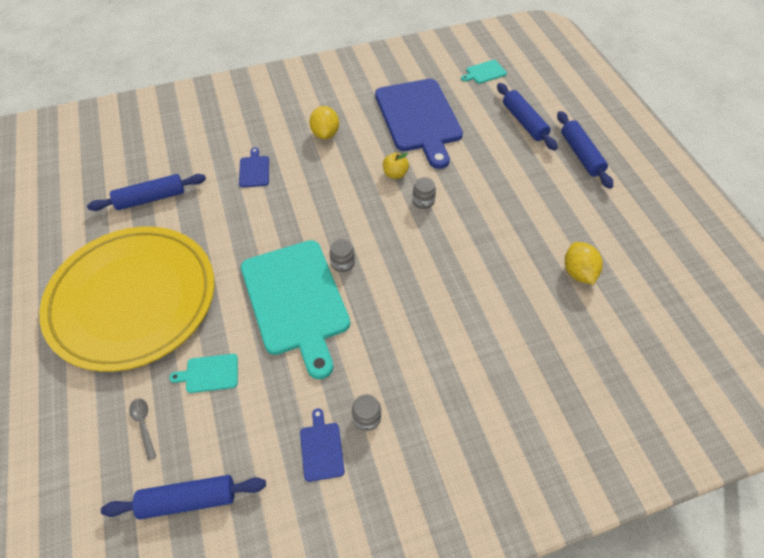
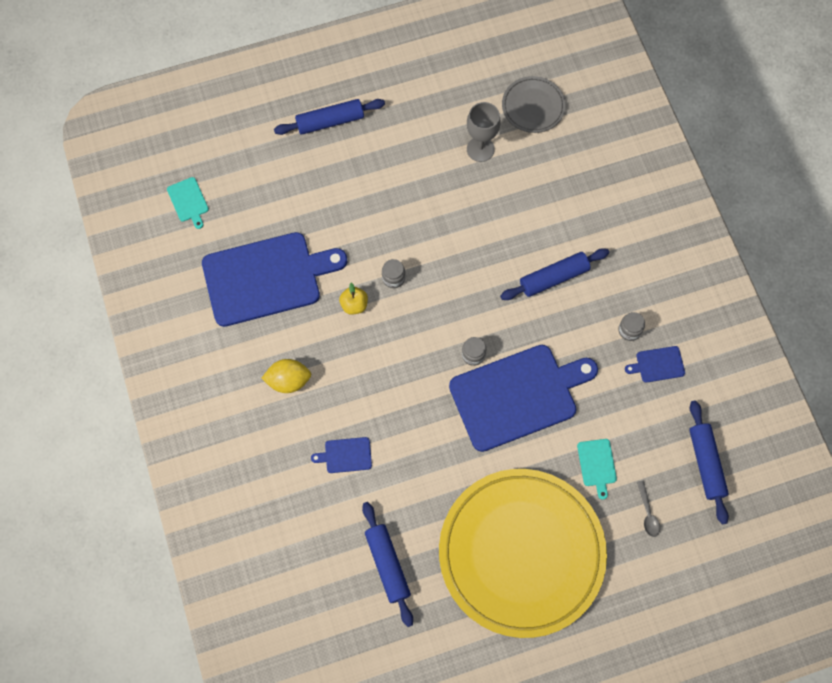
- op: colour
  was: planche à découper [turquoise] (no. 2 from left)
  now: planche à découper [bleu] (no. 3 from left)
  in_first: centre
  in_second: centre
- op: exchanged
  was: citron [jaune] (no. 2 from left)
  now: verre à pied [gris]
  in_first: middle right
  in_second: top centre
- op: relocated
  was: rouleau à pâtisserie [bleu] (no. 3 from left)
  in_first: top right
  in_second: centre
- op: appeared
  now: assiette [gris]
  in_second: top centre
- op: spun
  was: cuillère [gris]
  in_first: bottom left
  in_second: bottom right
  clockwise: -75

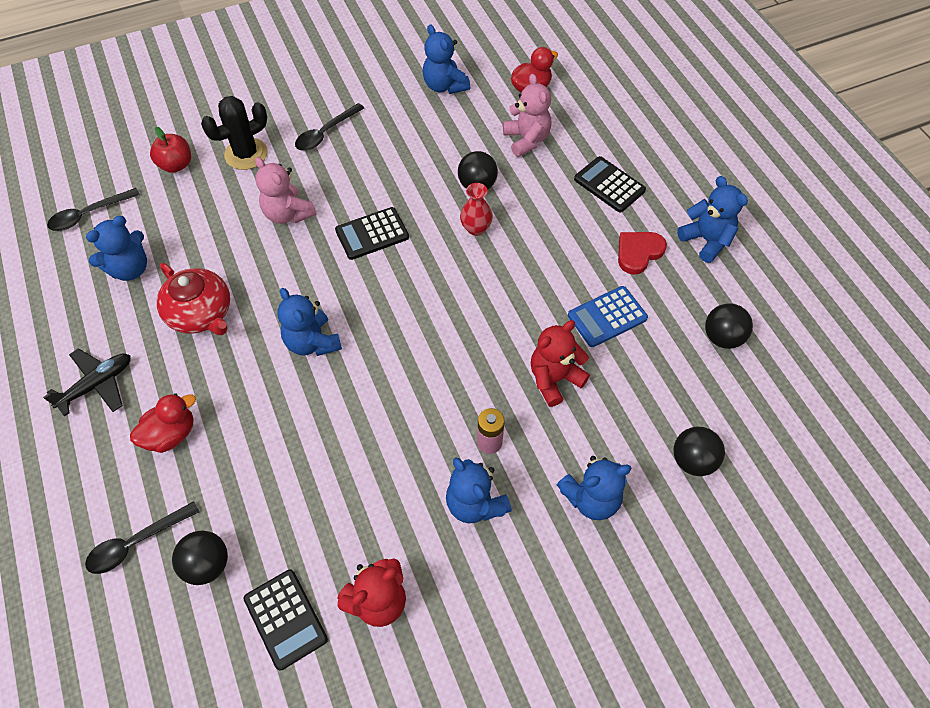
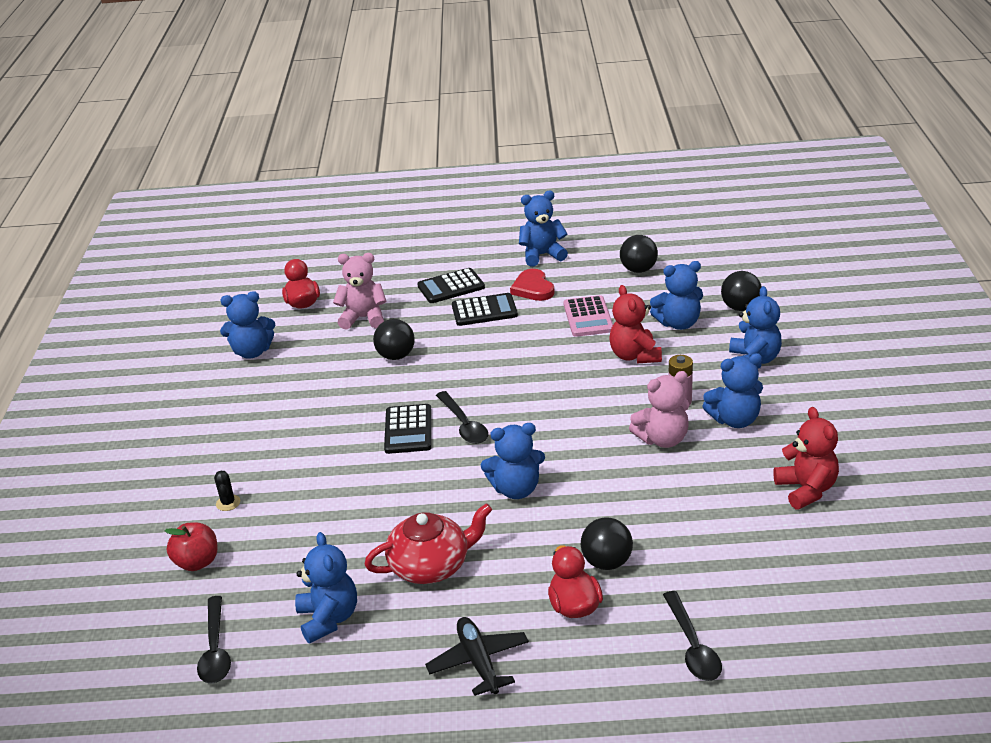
- op: size
  was: cactus [noir]
  in_first: top left
  in_second: middle left
  ratio: 0.47
- op: relocated
  was: cuillère [noir] (no. 3 from left in the first image)
  now: cuillère [noir] (no. 2 from left)
  in_first: top centre
  in_second: centre
- op: relocated
  was: calculatrice [noir] (no. 1 from left in the first image)
  now: calculatrice [noir] (no. 3 from left)
  in_first: bottom left
  in_second: centre
- op: colour
  was: calculatrice [bleu]
  now: calculatrice [rose]
  in_first: centre
  in_second: centre
- op: relocated
  was: balle [noir] (no. 1 from left in the first image)
  now: balle [noir] (no. 2 from left)
  in_first: bottom left
  in_second: bottom centre
- op: relocated
  was: ours en peluche [rose] (no. 1 from left in the first image)
  now: ours en peluche [rose] (no. 2 from left)
  in_first: top left
  in_second: centre
- op: appeared
  now: ours en peluche [bleu] (no. 5 from left)
  in_second: middle right
- op: missing
  was: vase [rouge]
  in_first: top centre

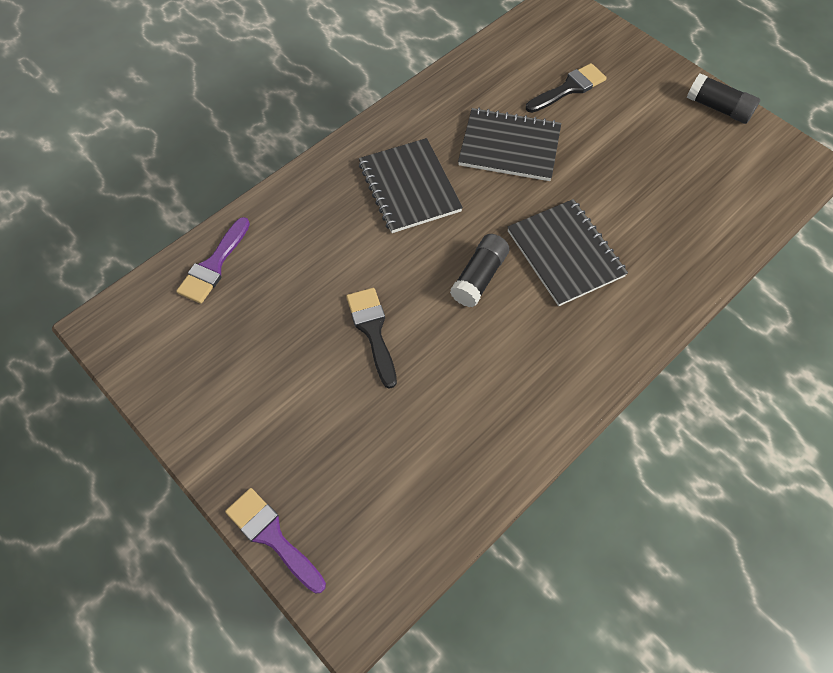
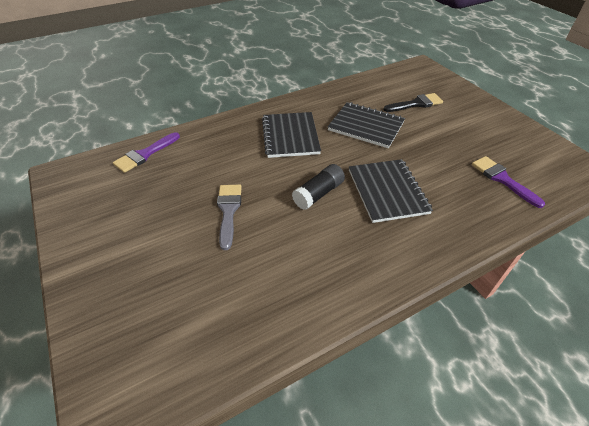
- op: colour
  was: pinceau [noir] (no. 1 from left)
  now: pinceau [gris]
  in_first: centre
  in_second: centre
- op: relocated
  was: pinceau [violet] (no. 2 from left)
  in_first: bottom left
  in_second: middle right
- op: missing
  was: bâton de colle [noir] (no. 2 from left)
  in_first: top right

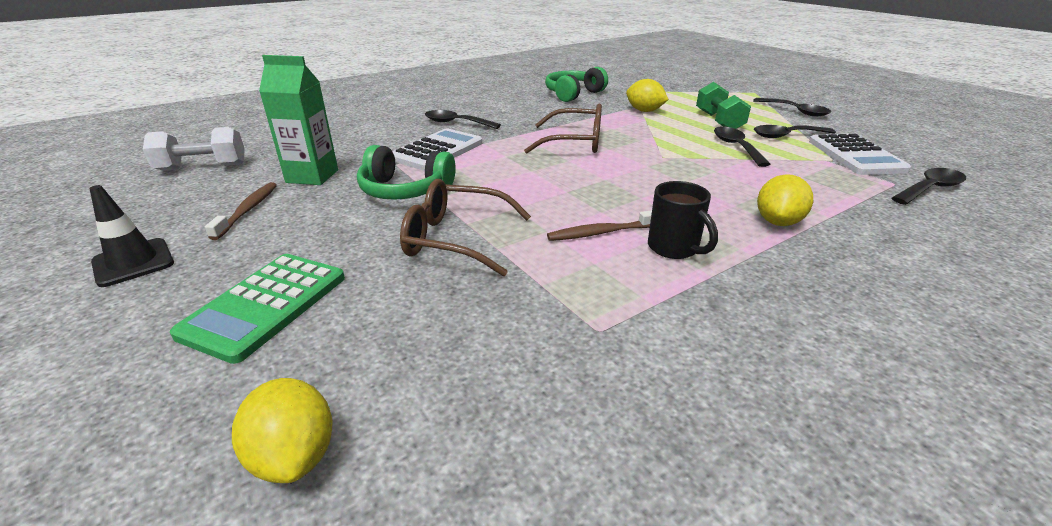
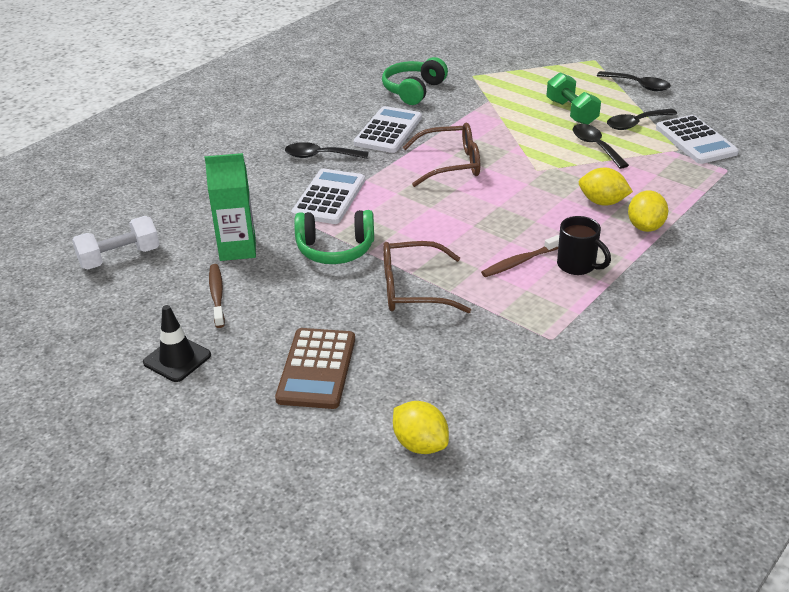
- op: colour
  was: calculatrice [vert]
  now: calculatrice [marron]
  in_first: middle left
  in_second: centre
- op: appeared
  now: calculatrice [blanc] (no. 2 from left)
  in_second: top centre
- op: relocated
  was: citron [jaune] (no. 2 from left)
  in_first: top centre
  in_second: top right
- op: missing
  was: cuillère [noir] (no. 5 from left)
  in_first: middle right

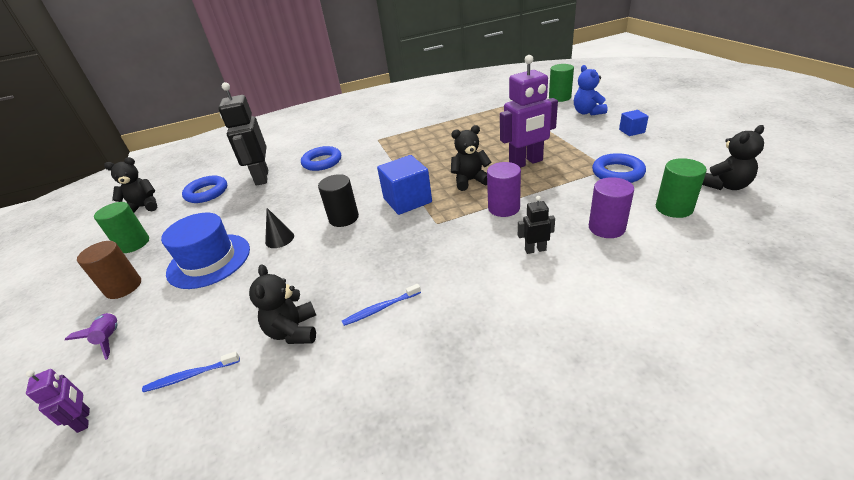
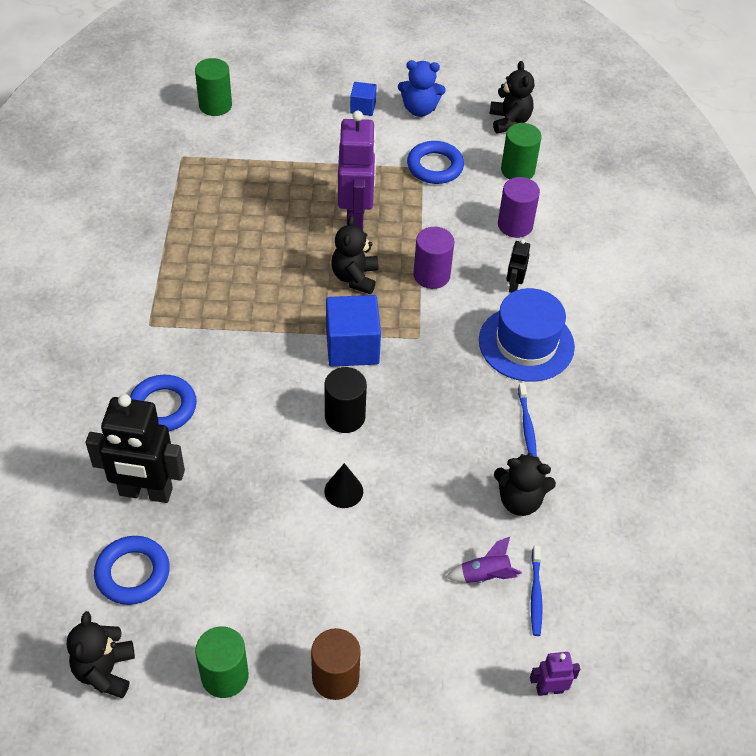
- op: relocated
  was: ours en peluche [bleu]
  in_first: top right
  in_second: top centre
- op: relocated
  was: fusée [violet]
  in_first: bottom left
  in_second: bottom centre
- op: relocated
  was: chapeau [bleu]
  in_first: middle left
  in_second: middle right

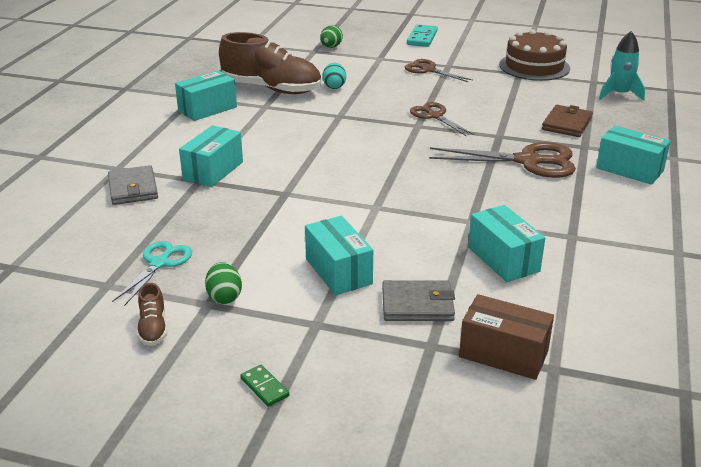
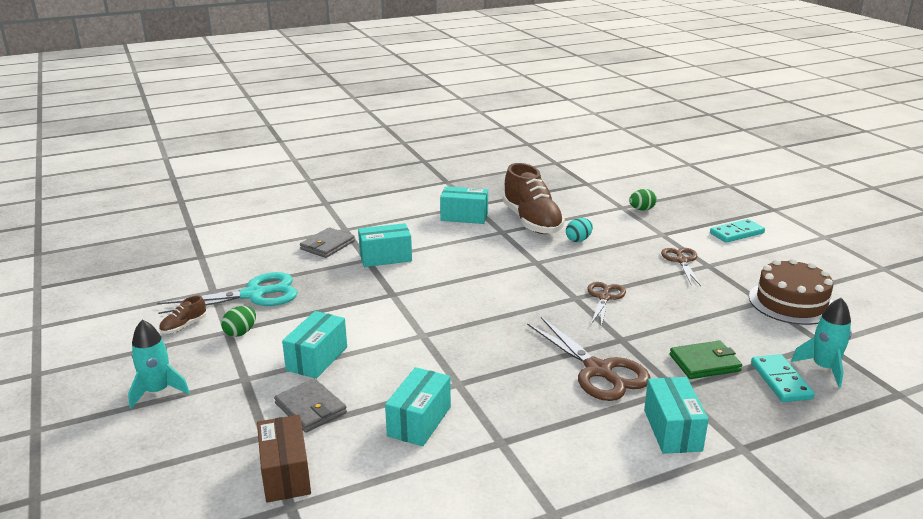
- op: exchanged
  was: domino [vert]
  now: fusée [turquoise] (no. 1 from left)
  in_first: bottom centre
  in_second: bottom left
- op: size
  was: ciseaux [turquoise]
  in_first: middle left
  in_second: middle left
  ratio: 1.63
- op: colour
  was: portefeuille [marron]
  now: portefeuille [vert]
  in_first: top right
  in_second: bottom right
- op: appeared
  now: domino [turquoise] (no. 2 from left)
  in_second: bottom right

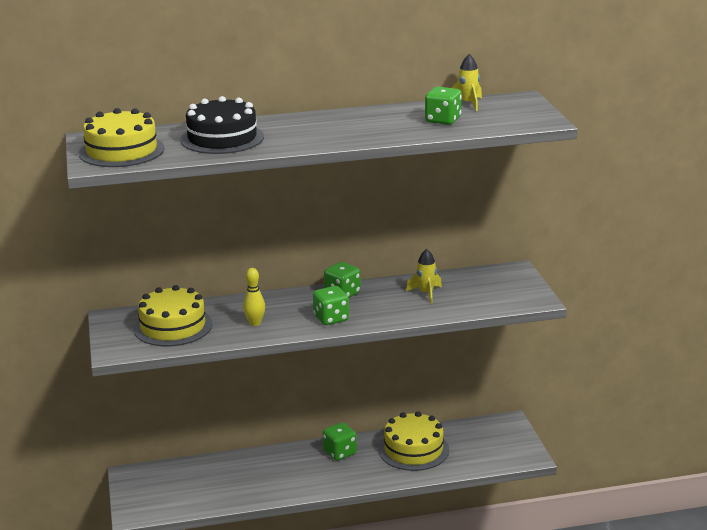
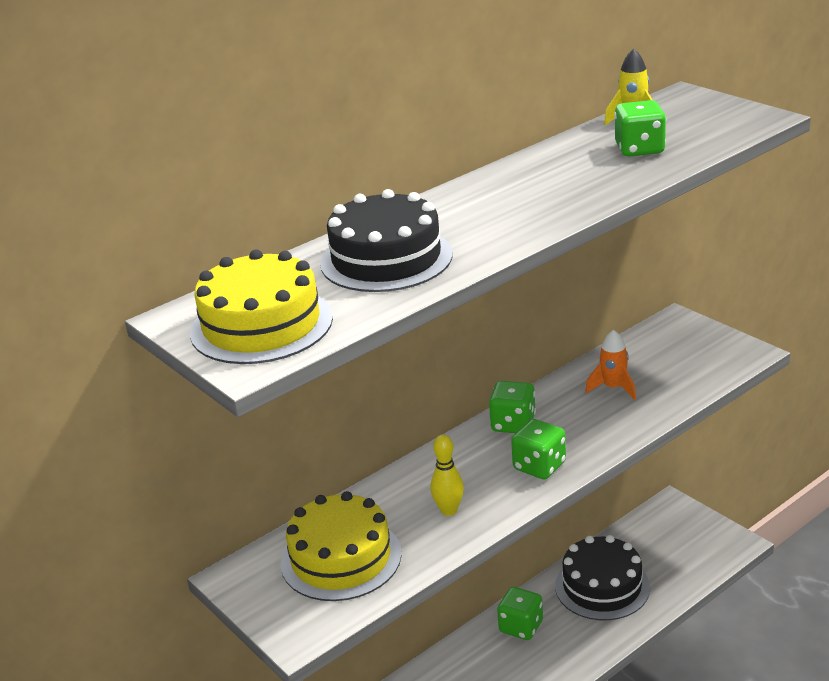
- op: colour
  was: gâteau [jaune] (no. 3 from left)
  now: gâteau [noir] (no. 2 from left)
  in_first: bottom centre
  in_second: bottom right
- op: colour
  was: fusée [jaune] (no. 1 from left)
  now: fusée [orange]
  in_first: centre
  in_second: middle right

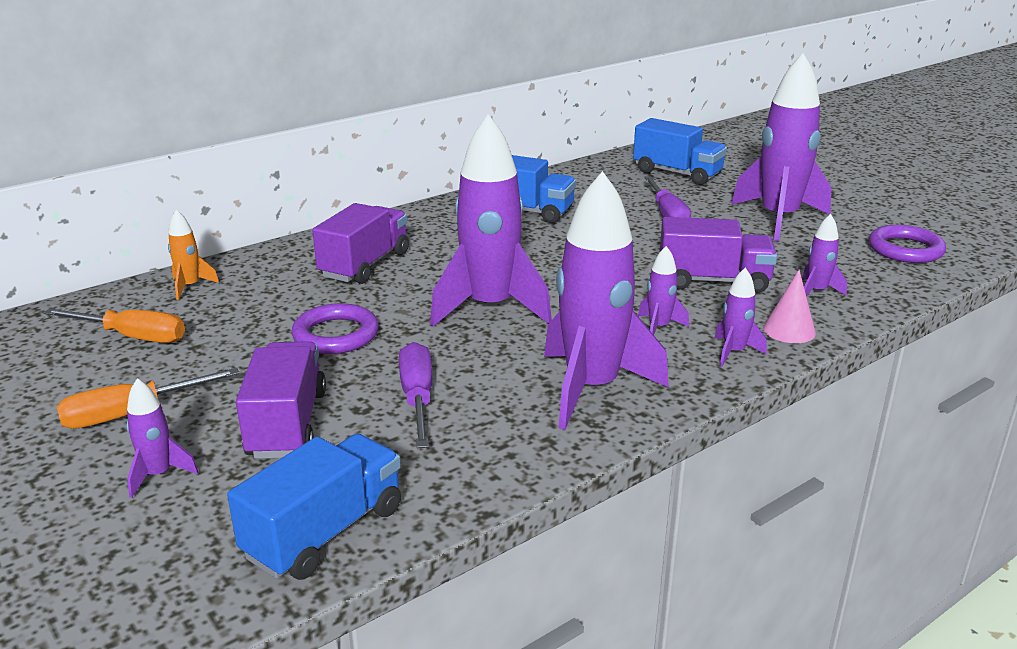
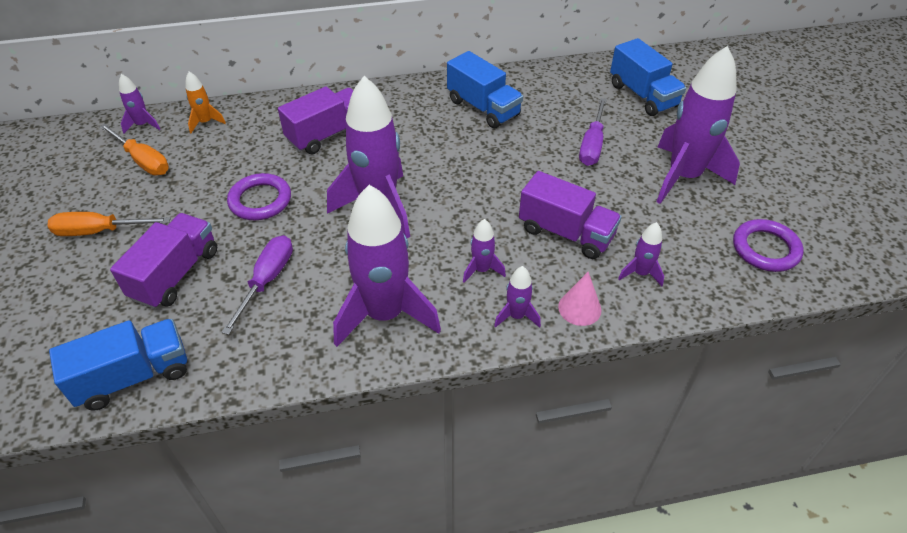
- op: relocated
  was: fusée [violet] (no. 1 from left)
  in_first: bottom left
  in_second: top left

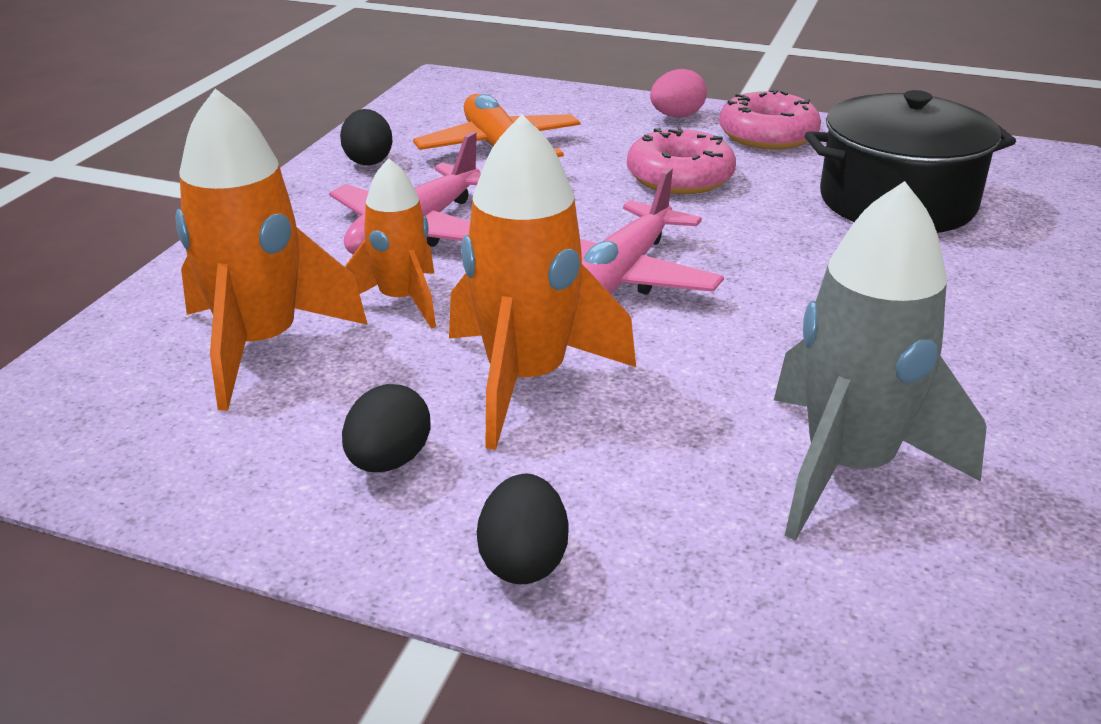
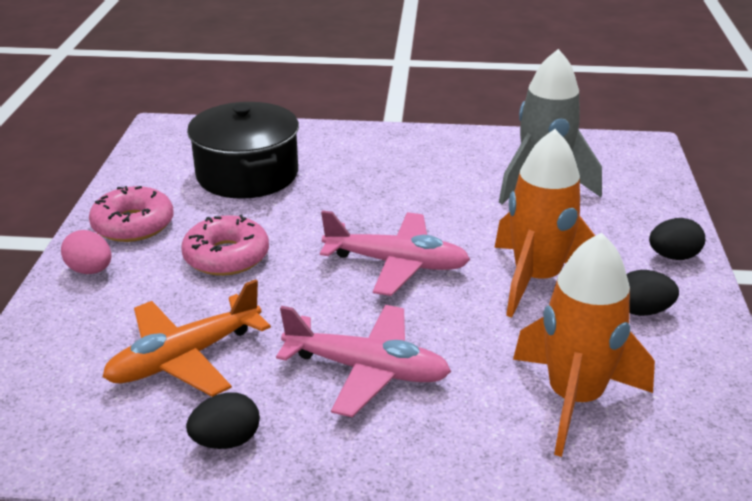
- op: missing
  was: fusée [orange] (no. 2 from left)
  in_first: centre

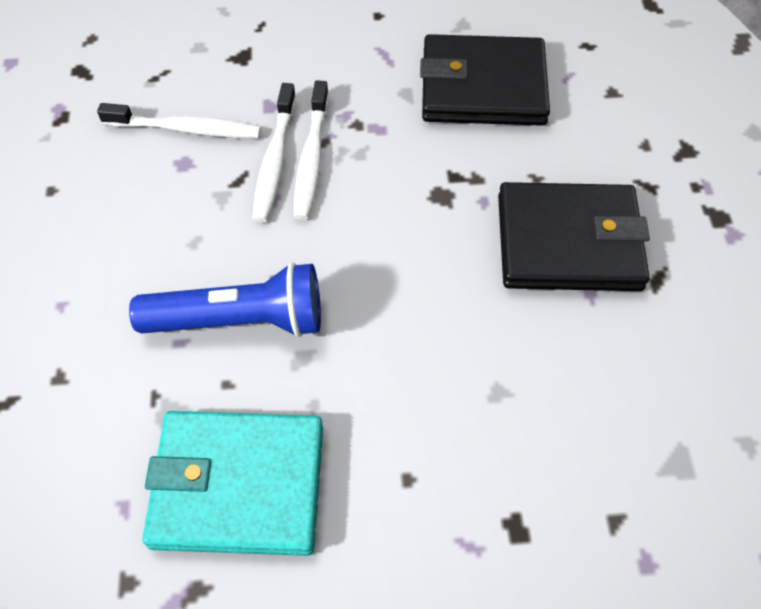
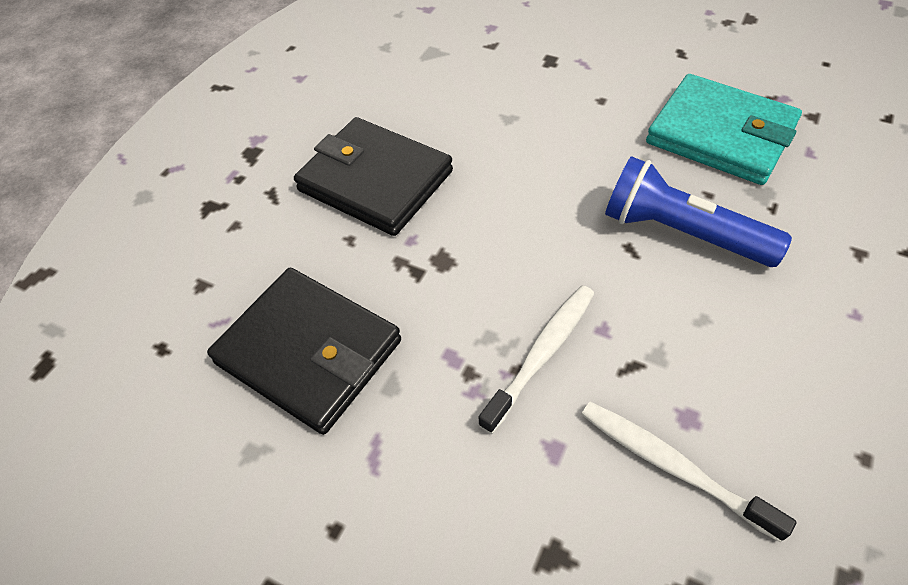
- op: missing
  was: brosse à dents [blanc] (no. 2 from left)
  in_first: top centre

